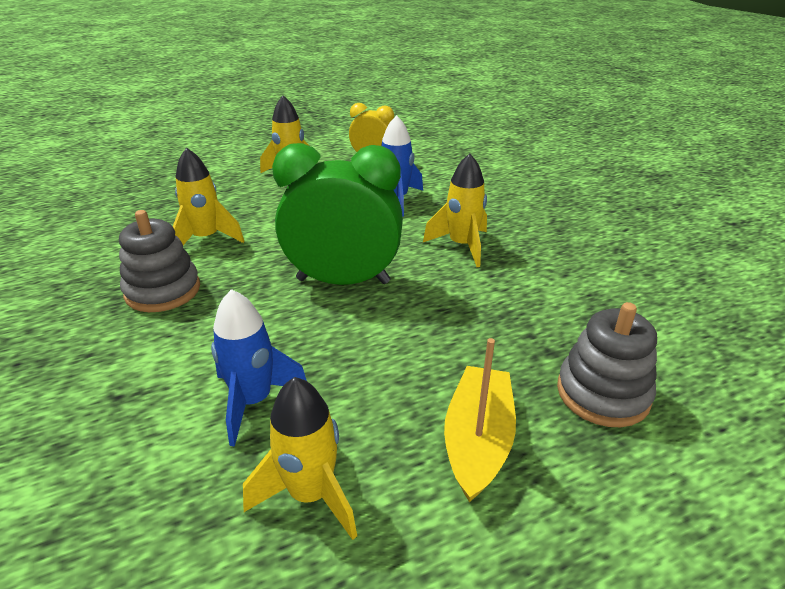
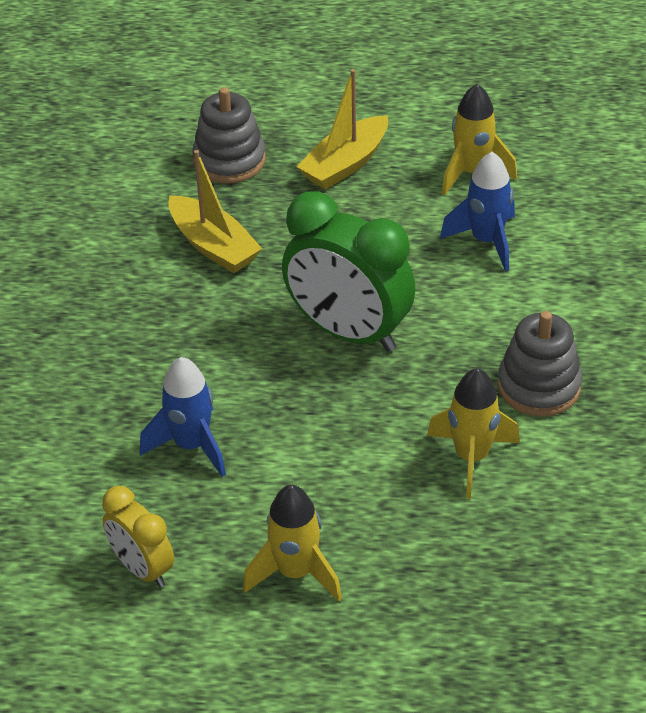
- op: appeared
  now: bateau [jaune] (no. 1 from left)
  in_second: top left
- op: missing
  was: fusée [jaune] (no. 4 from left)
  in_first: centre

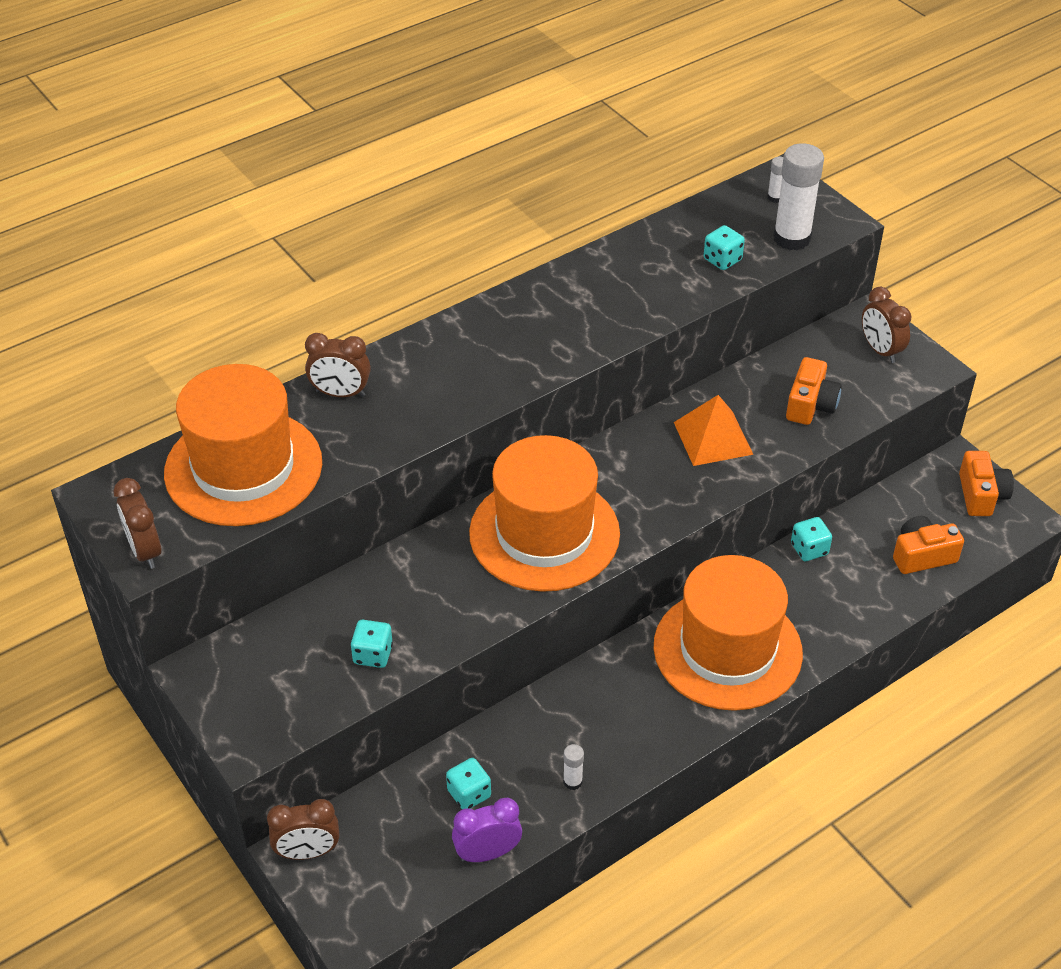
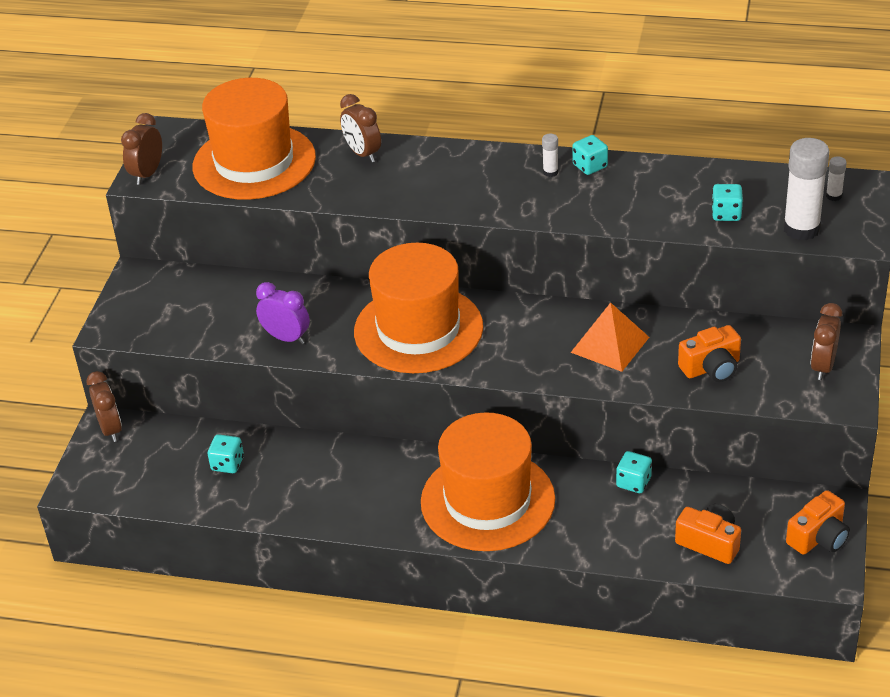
- op: spun
  was: réveil [marron] (no. 2 from left in the first image)
  in_first: bottom left
  in_second: middle left
  clockwise: -150
- op: relocated
  was: réveil [violet]
  in_first: bottom centre
  in_second: middle left
- op: relocated
  was: bâton de colle [blanc] (no. 1 from left)
  in_first: bottom centre
  in_second: top centre
- op: relocated
  was: dé [turquoise] (no. 1 from left in the first image)
  now: dé [turquoise] (no. 2 from left)
  in_first: centre
  in_second: top centre

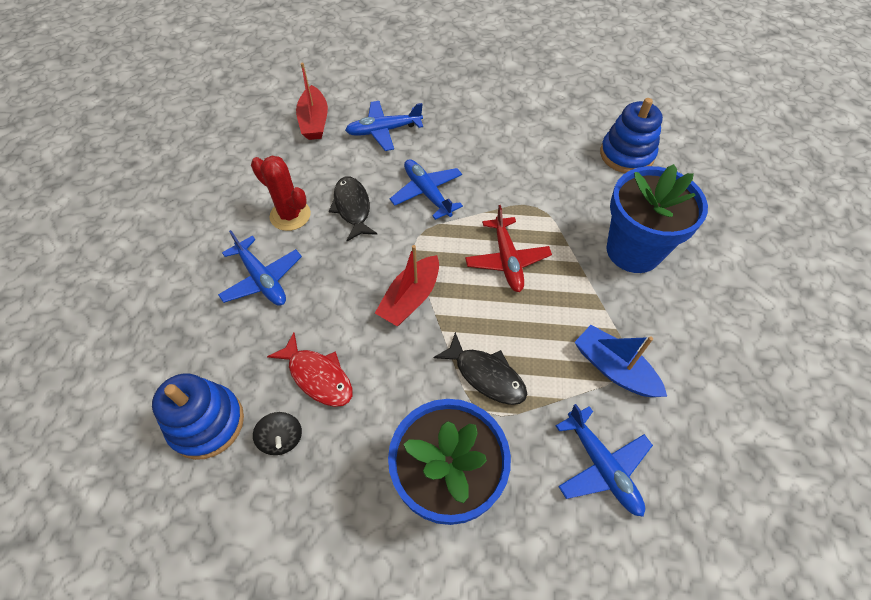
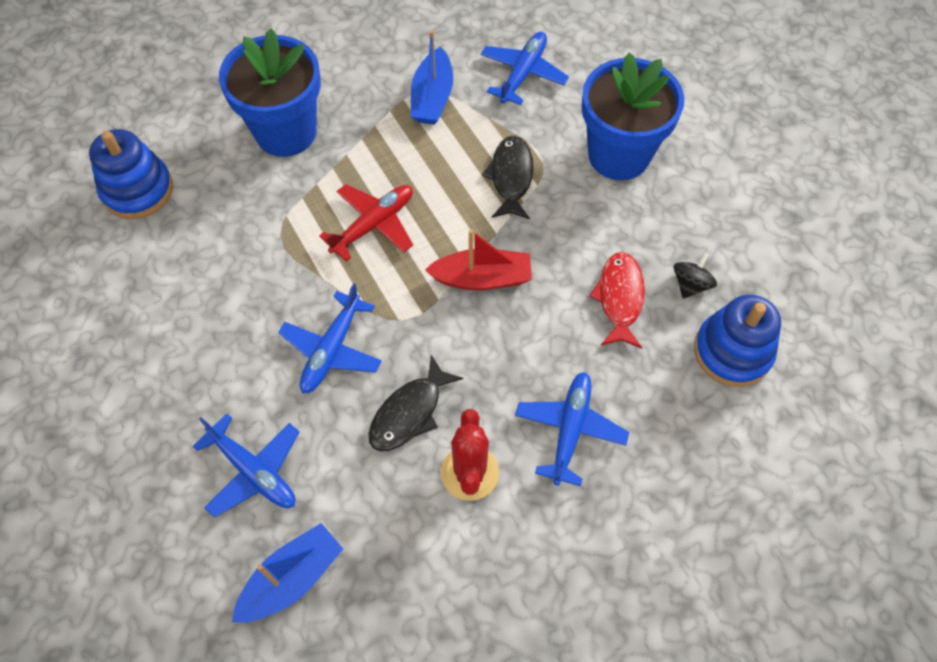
- op: colour
  was: bateau [rouge] (no. 1 from left)
  now: bateau [bleu] (no. 1 from left)
  in_first: top centre
  in_second: bottom left

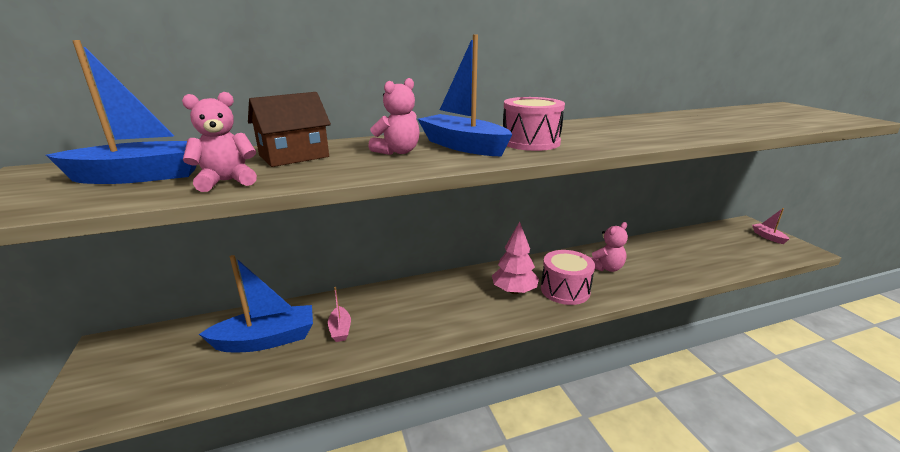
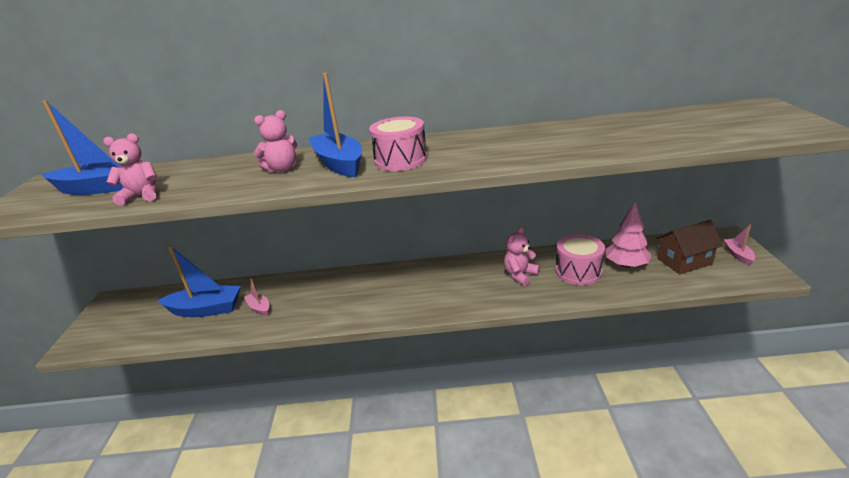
- op: spun
  was: bateau [rose] (no. 1 from left)
  in_first: bottom centre
  in_second: middle left
  clockwise: 135
- op: spun
  was: ours en peluche [rose] (no. 3 from left)
  in_first: middle right
  in_second: centre
  clockwise: 150
- op: relocated
  was: tambour [rose] (no. 2 from left)
  in_first: centre
  in_second: middle right
- op: relocated
  was: arbre [rose]
  in_first: centre
  in_second: middle right
- op: relocated
  was: maison [marron]
  in_first: top left
  in_second: middle right

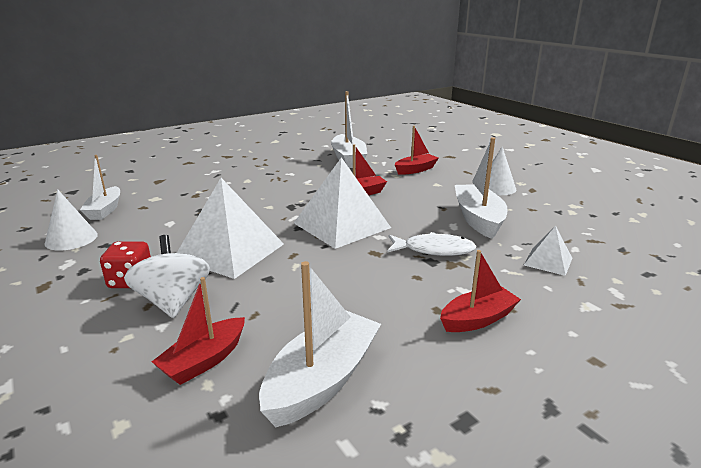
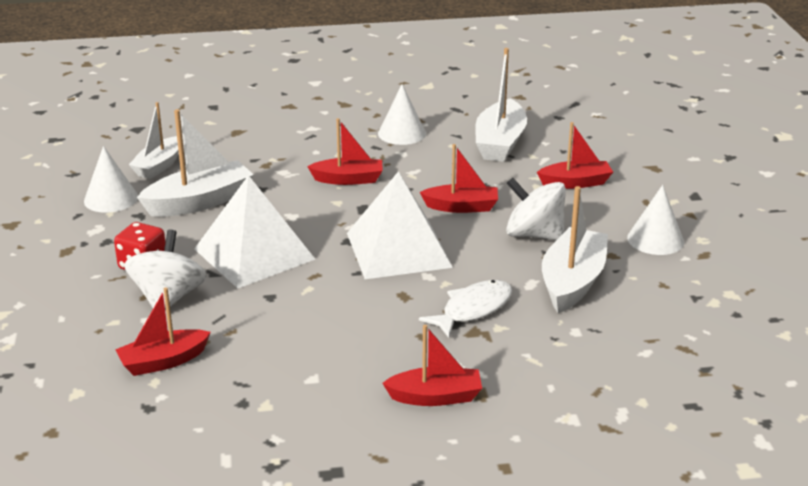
- op: relocated
  was: bateau [blanc] (no. 2 from left)
  in_first: bottom centre
  in_second: middle left
- op: appeared
  now: bateau [rouge] (no. 2 from left)
  in_second: top centre
- op: appeared
  now: cône [blanc] (no. 2 from left)
  in_second: top centre
- op: spun
  was: poisson [blanc]
  in_first: centre
  in_second: centre
  clockwise: -75
- op: appeared
  now: toupie [blanc] (no. 2 from left)
  in_second: centre
- op: missing
  was: pyramide [blanc] (no. 3 from left)
  in_first: middle right

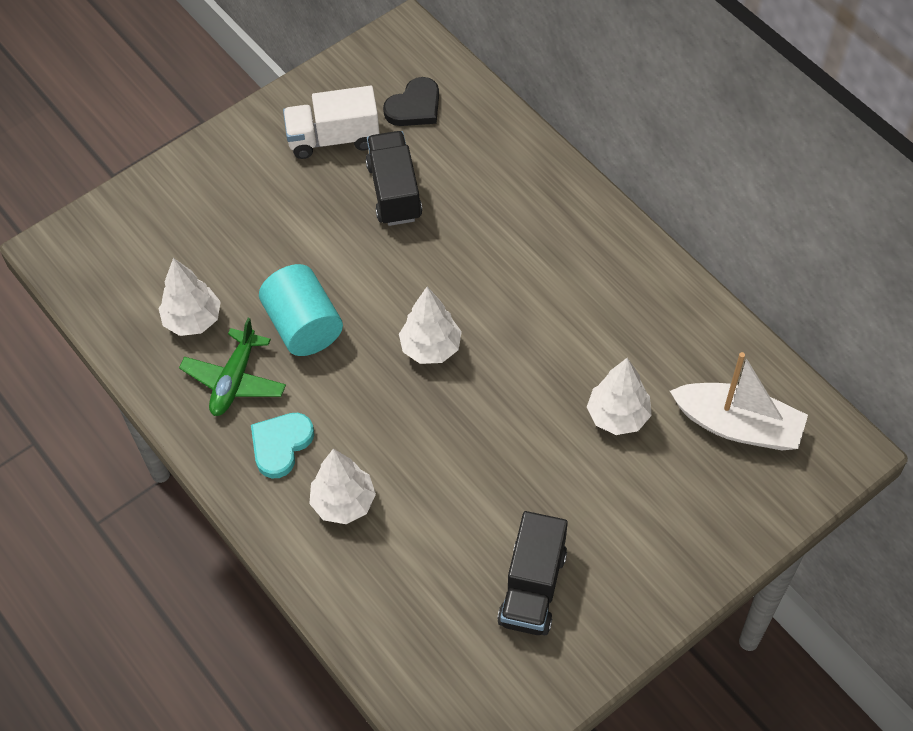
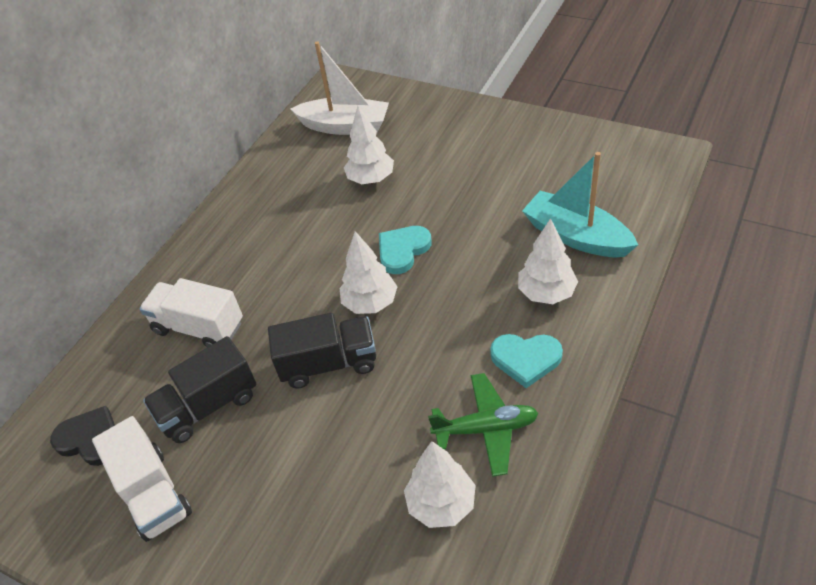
- op: appeared
  now: camion [blanc] (no. 2 from left)
  in_second: middle left
- op: relocated
  was: camion [noir] (no. 2 from left)
  in_first: bottom centre
  in_second: centre
- op: spun
  was: bateau [blanc]
  in_first: middle right
  in_second: top centre
  clockwise: 105
- op: appeared
  now: cœur [turquoise] (no. 1 from left)
  in_second: centre
- op: appeared
  now: bateau [turquoise]
  in_second: middle right
- op: missing
  was: cylindre [turquoise]
  in_first: middle left

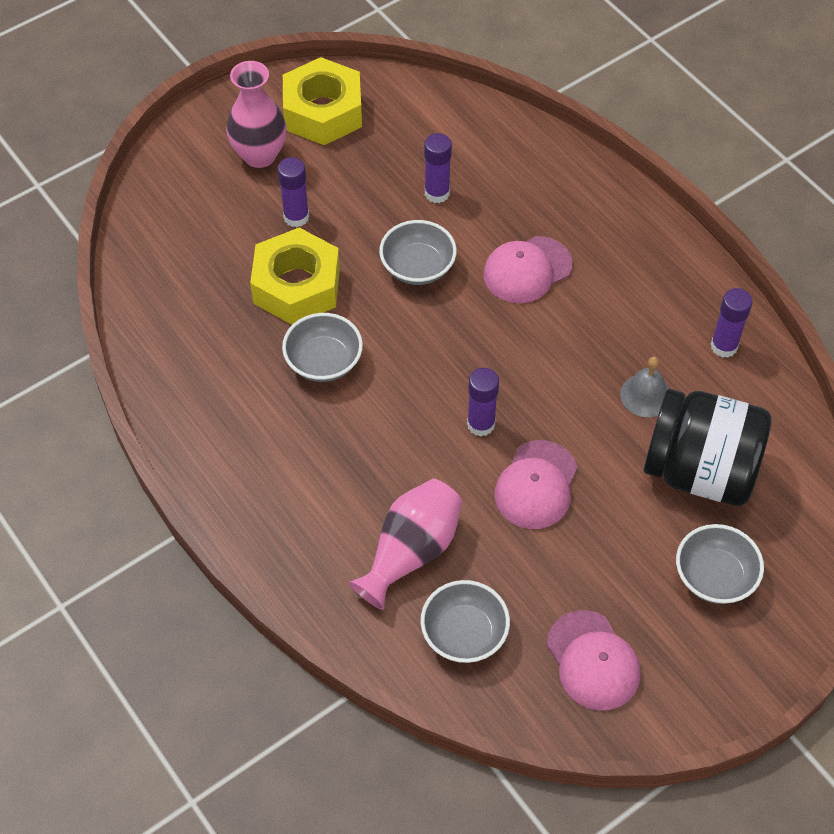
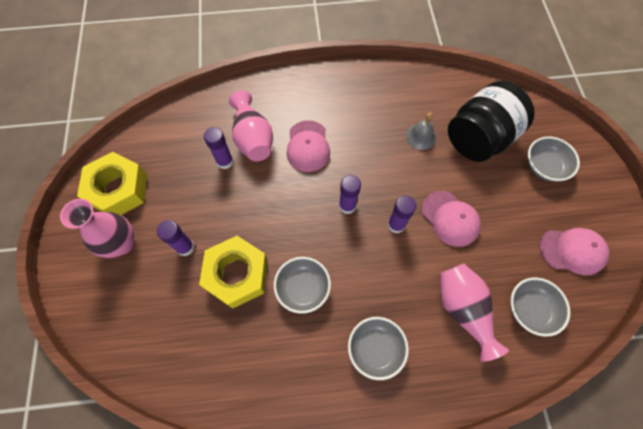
- op: appeared
  now: vase [rose] (no. 2 from left)
  in_second: top centre
- op: relocated
  was: bâton de colle [violet] (no. 4 from left in the first image)
  now: bâton de colle [violet] (no. 3 from left)
  in_first: middle right
  in_second: centre
- op: relocated
  was: bol [gris] (no. 2 from left)
  in_first: top centre
  in_second: bottom centre

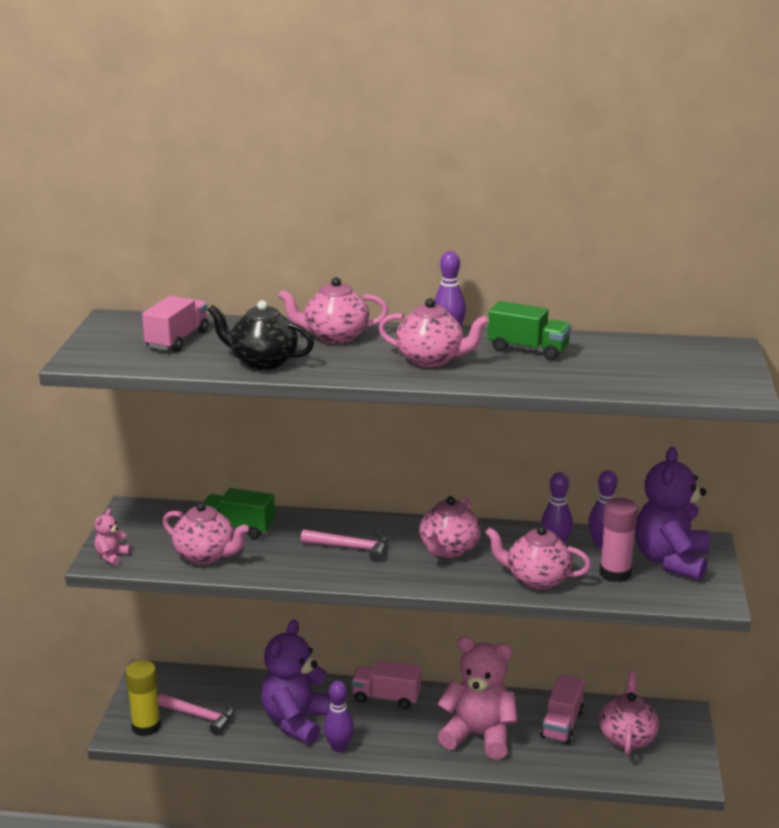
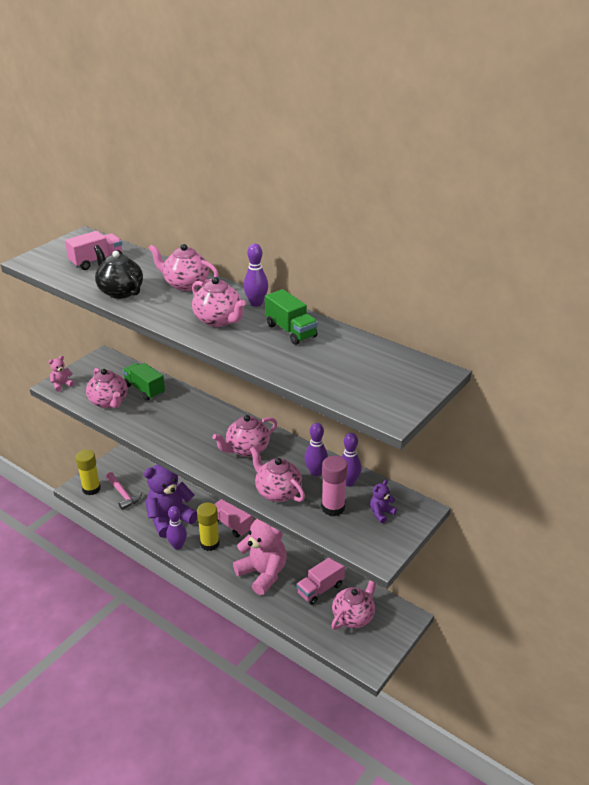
- op: appeared
  now: bâton de colle [jaune] (no. 2 from left)
  in_second: bottom centre
- op: size
  was: ours en peluche [violet] (no. 2 from left)
  in_first: middle right
  in_second: centre
  ratio: 0.43
- op: missing
  was: marteau [rose] (no. 2 from left)
  in_first: centre

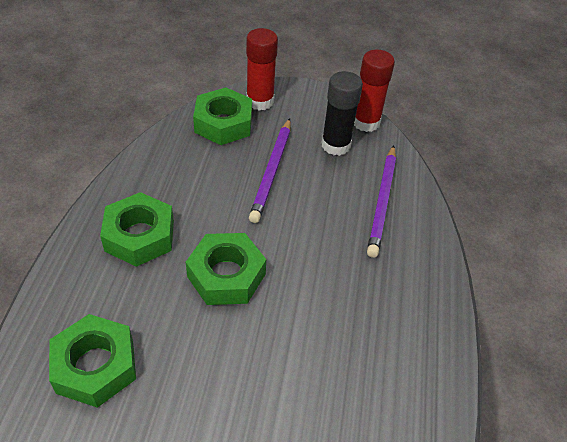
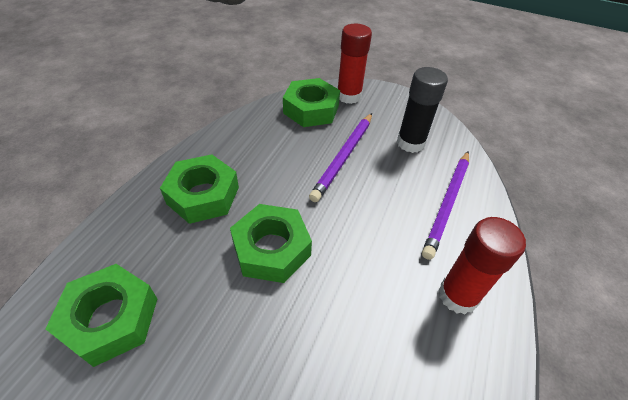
- op: relocated
  was: bâton de colle [rouge] (no. 2 from left)
  in_first: top centre
  in_second: middle right

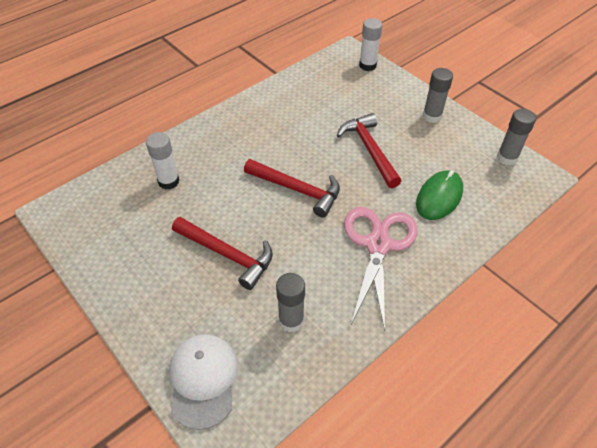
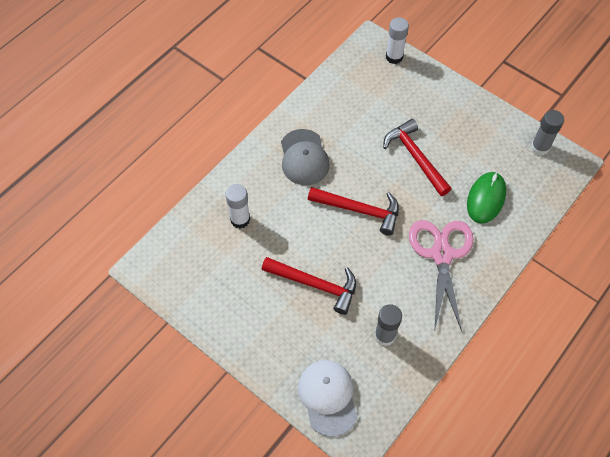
- op: appeared
  now: casquette [gris]
  in_second: centre
- op: missing
  was: bâton de colle [gris] (no. 2 from left)
  in_first: top right

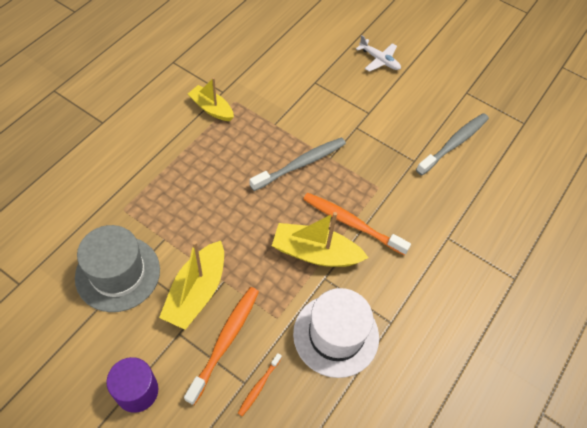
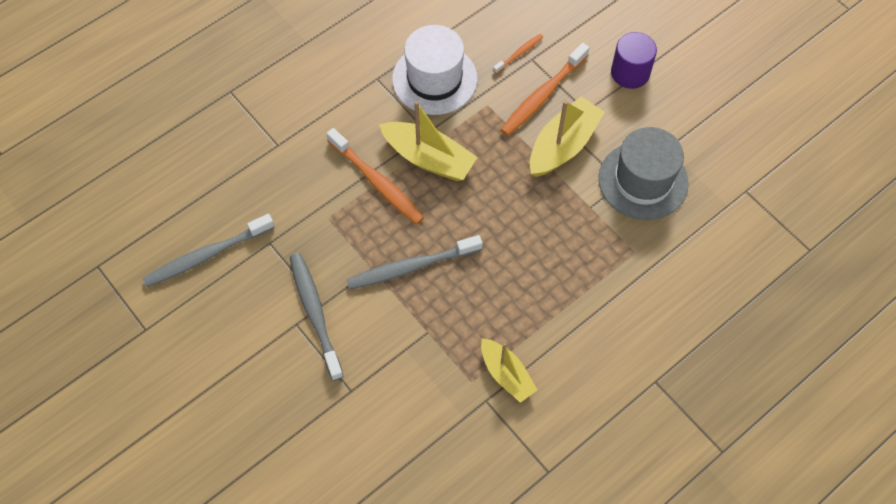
- op: appeared
  now: brosse à dents [gris] (no. 2 from left)
  in_second: centre
- op: missing
  was: avion [blanc]
  in_first: top centre

